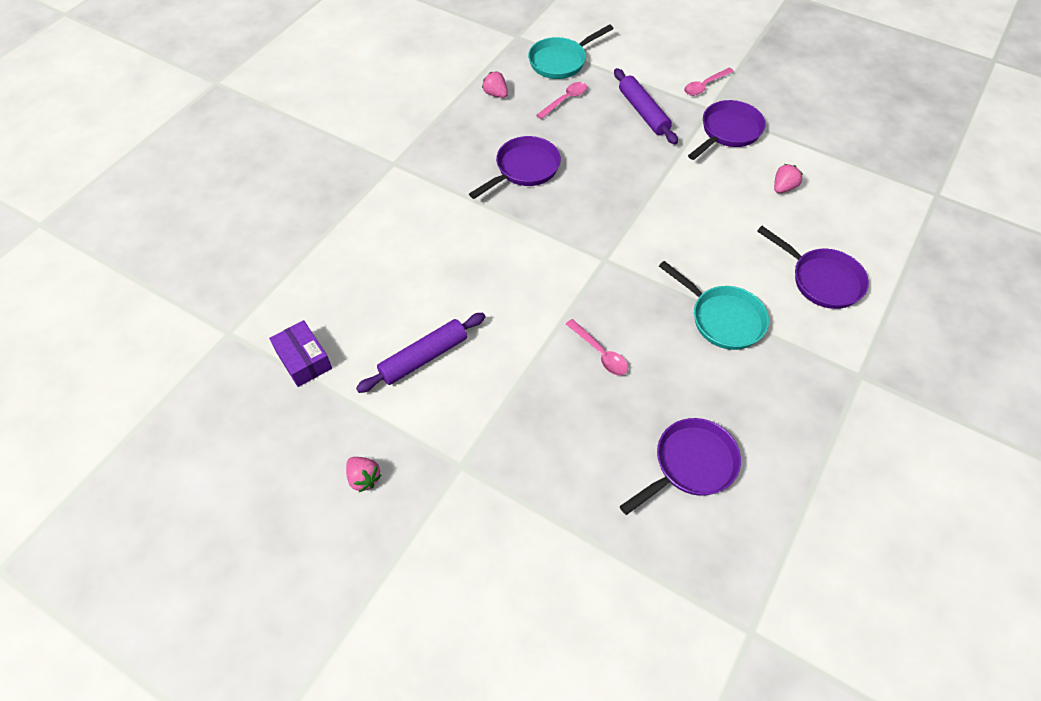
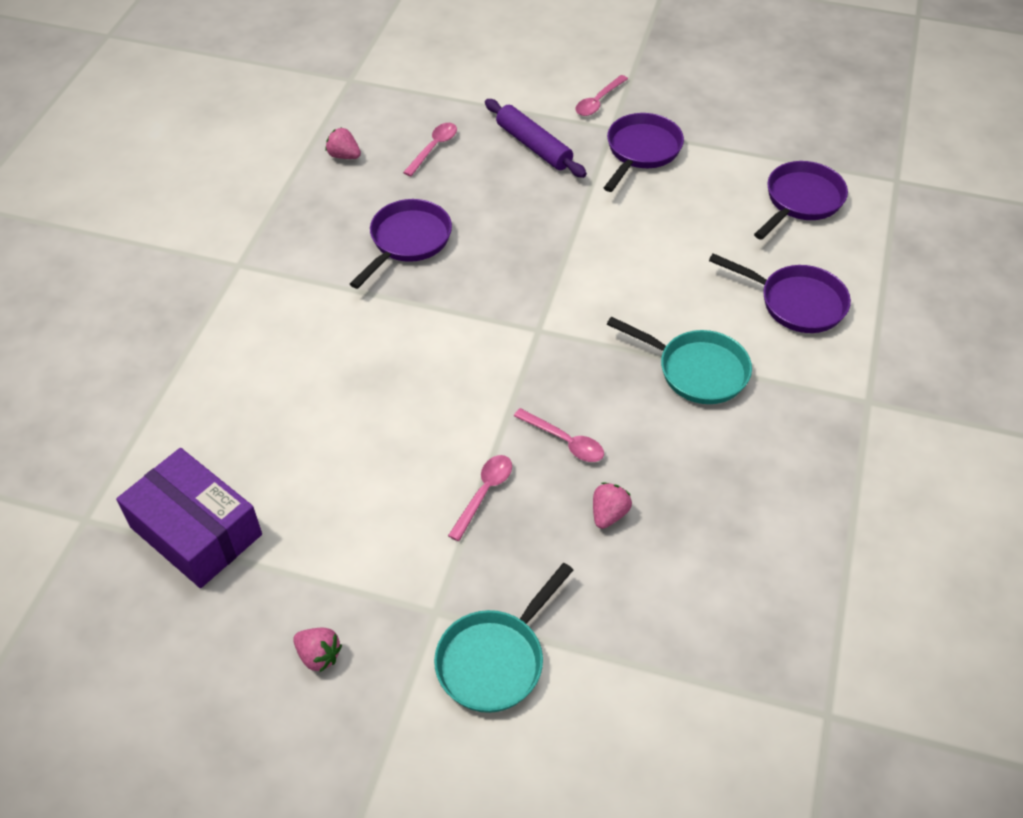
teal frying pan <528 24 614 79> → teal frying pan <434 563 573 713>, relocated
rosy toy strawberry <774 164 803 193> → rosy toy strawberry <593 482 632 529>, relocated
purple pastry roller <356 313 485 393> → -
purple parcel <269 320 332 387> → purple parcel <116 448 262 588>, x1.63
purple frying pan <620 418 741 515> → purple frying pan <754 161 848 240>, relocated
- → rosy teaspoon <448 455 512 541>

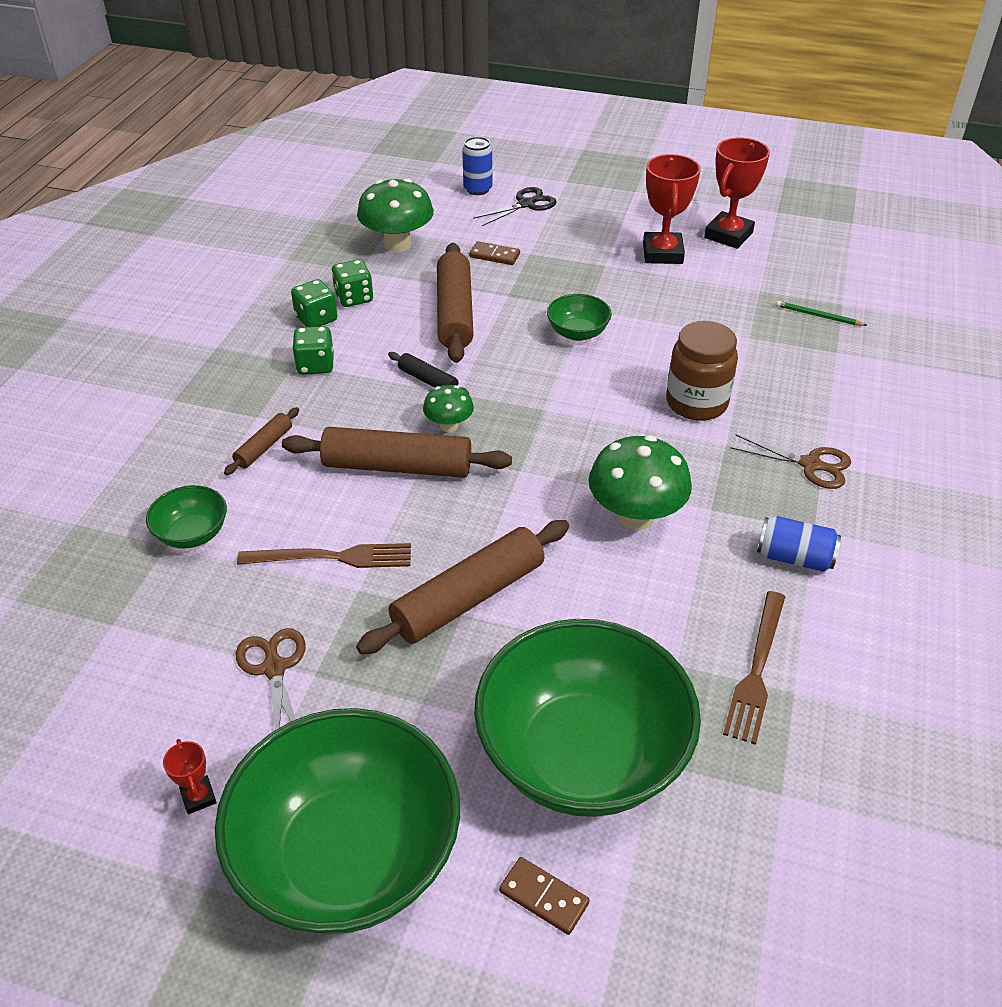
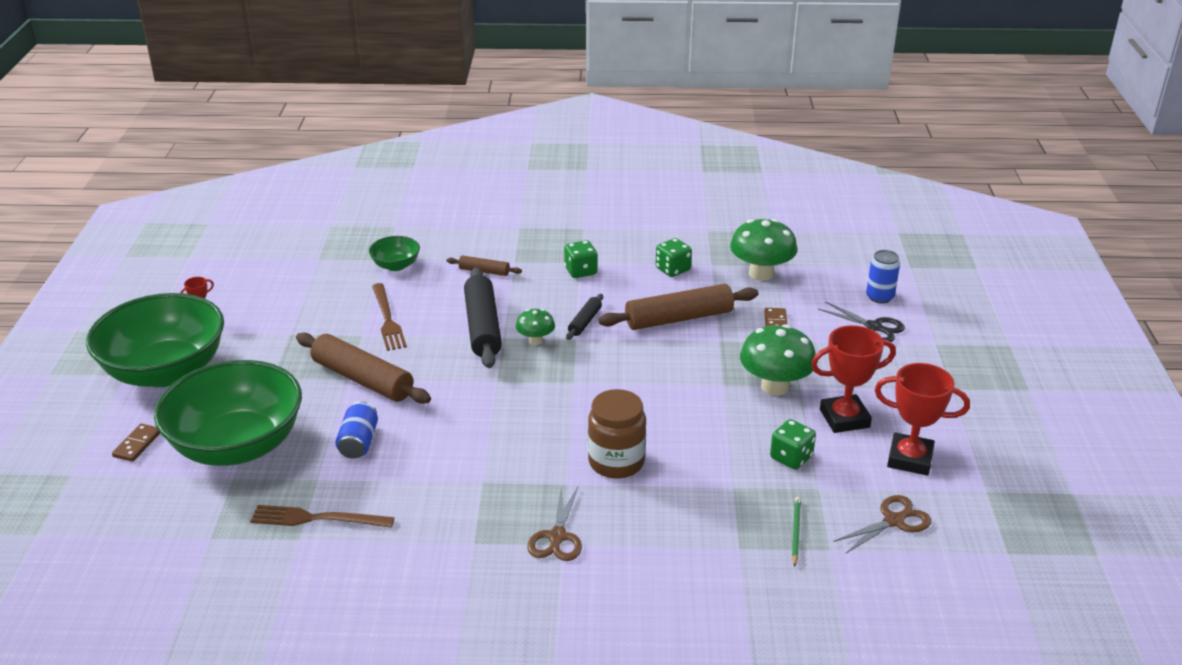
emerald dice <291 279 337 327> → emerald dice <770 419 816 470>, relocated
emerald deep dish <547 294 612 341> → -
dark brown pastry roller <282 427 512 478> → jet-black pastry roller <464 268 502 368>
emerald fungus <588 436 692 530> → emerald fungus <740 324 816 396>, relocated
royal blue tin <757 516 841 572> → royal blue tin <335 401 378 459>, relocated
dark brown shears <235 628 306 730> → dark brown shears <833 495 931 554>, relocated

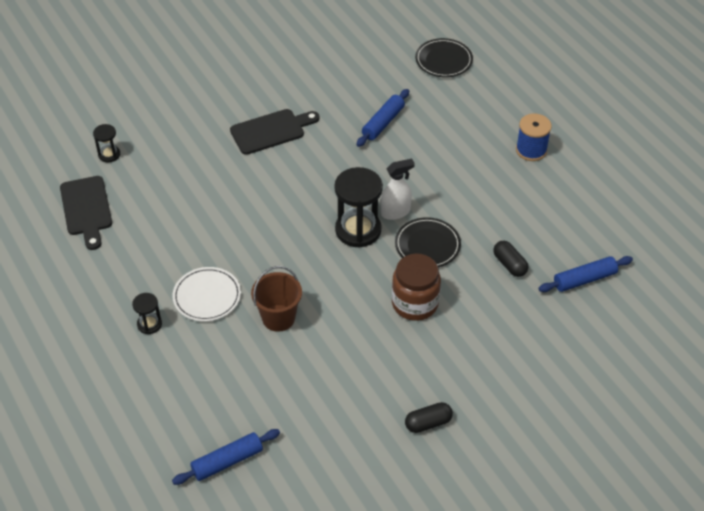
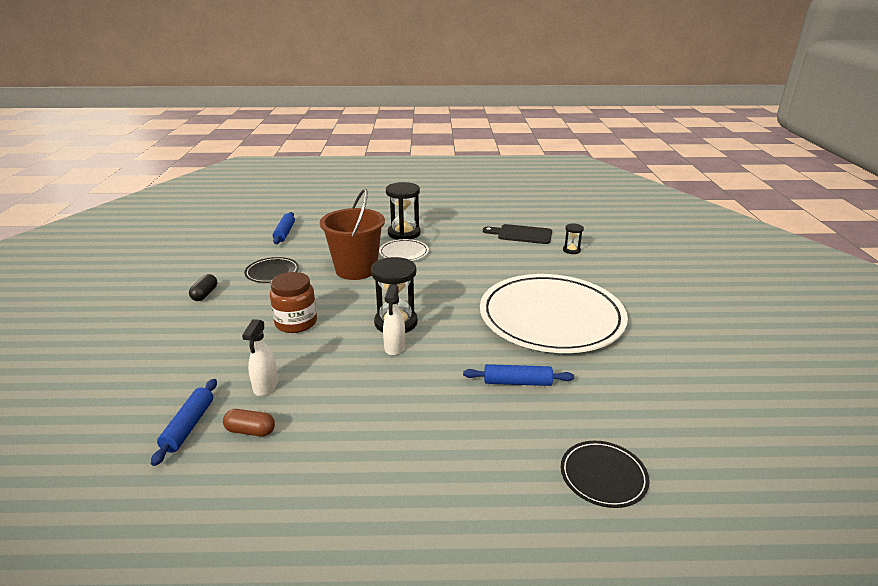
royal blue pastry roller <356 89 409 147> → royal blue pastry roller <463 364 574 386>, 60 degrees counterclockwise
jet-black cutting board <230 109 320 155> → pure white dinner plate <480 274 628 353>
royal blue bobbin <516 114 552 161> → -
jet-black dinner plate <395 217 461 267> → jet-black dinner plate <244 257 299 283>, relocated
jet-black pill <493 241 528 277> → pure white spray cleaner <242 319 278 396>
dark brown bucket <251 266 302 332> → dark brown bucket <320 189 385 280>, x1.65
jet-black sand timer <132 293 162 334> → jet-black sand timer <386 182 421 240>, x1.98
- → dark brown pill <223 409 275 436>

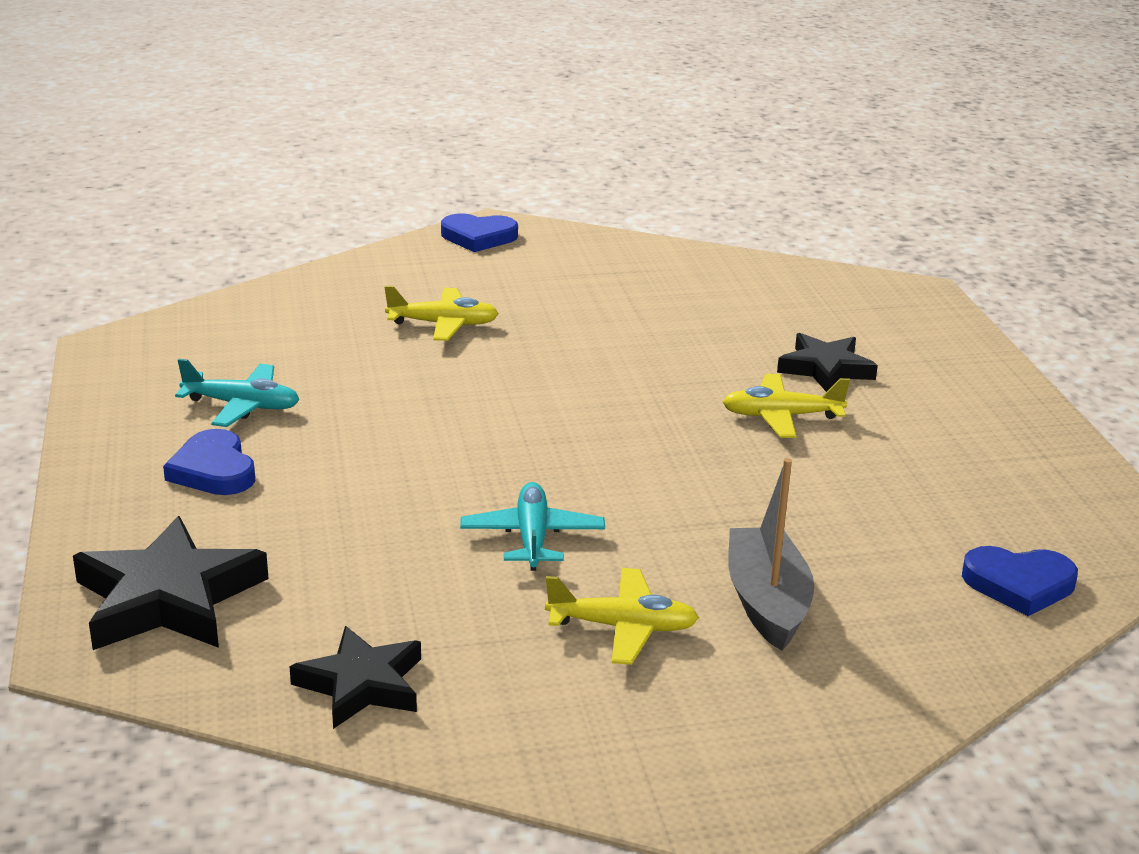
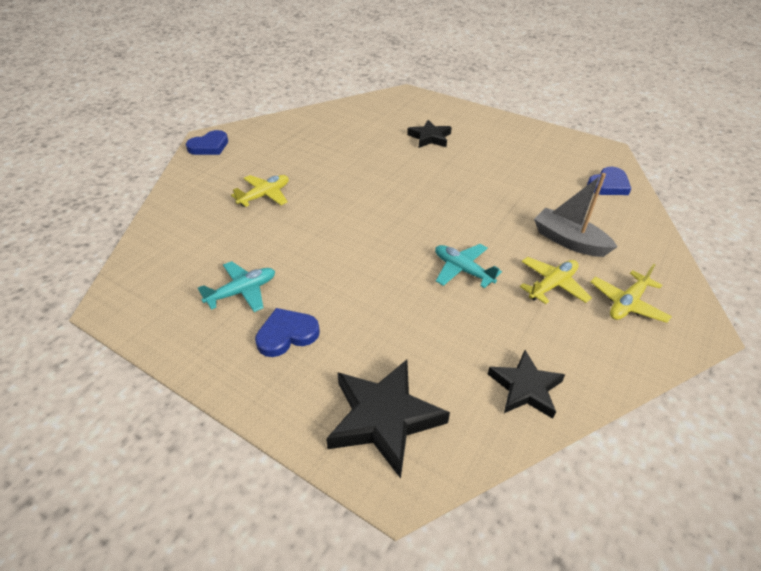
bright yellow aeroplane <723 374 850 438> → bright yellow aeroplane <590 264 672 323>, relocated
royal blue heart <163 429 255 495> → royal blue heart <255 308 320 357>, 135 degrees clockwise

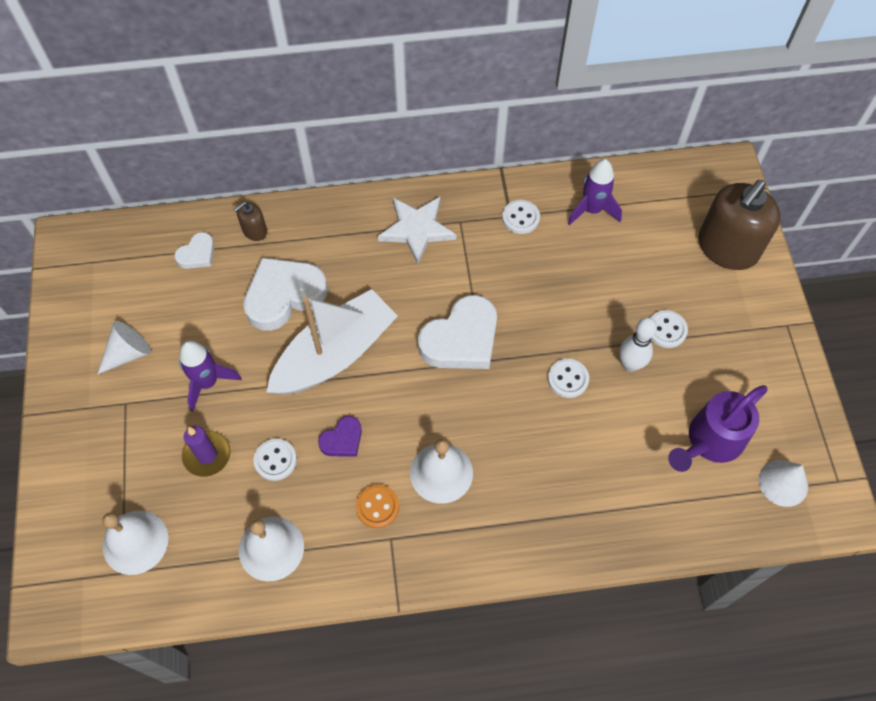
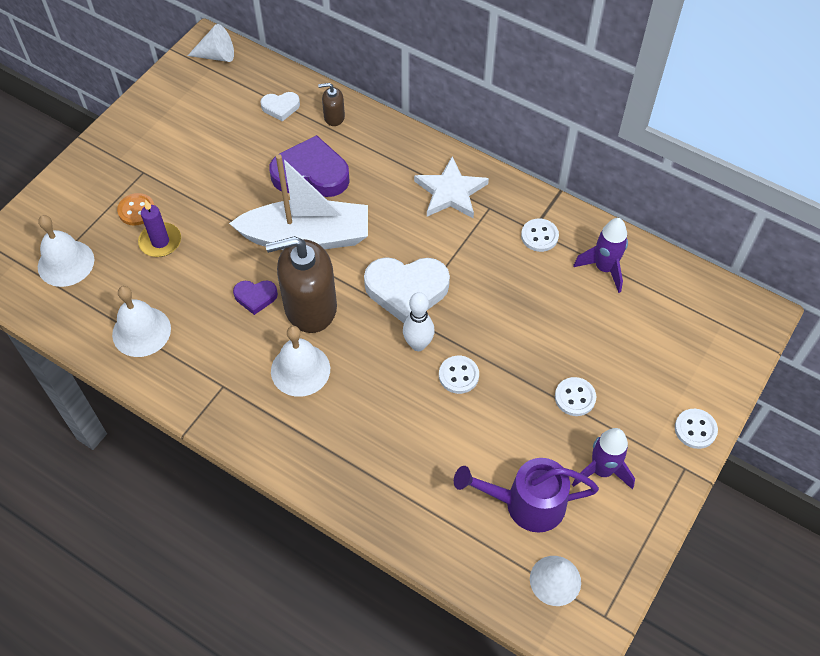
dark brown soap dispenser <698 180 781 270> → dark brown soap dispenser <265 236 337 333>, relocated
pure white heart <243 258 328 331> → purple heart <269 135 350 197>
pure white tenpin <619 317 657 372> → pure white tenpin <403 292 435 351>, relocated
pure white cone <98 321 151 374> → pure white cone <187 24 234 62>, relocated
purple rocket <179 341 241 412> → purple rocket <572 428 635 490>, relocated
pure white button <254 439 297 481> → pure white button <675 409 718 449>, relocated
bright orange button <356 485 399 528> → bright orange button <117 193 154 226>, relocated

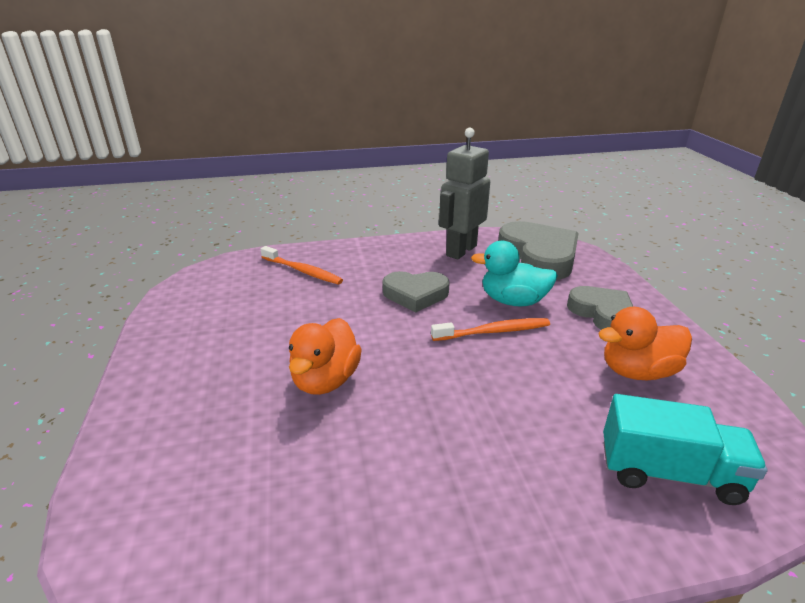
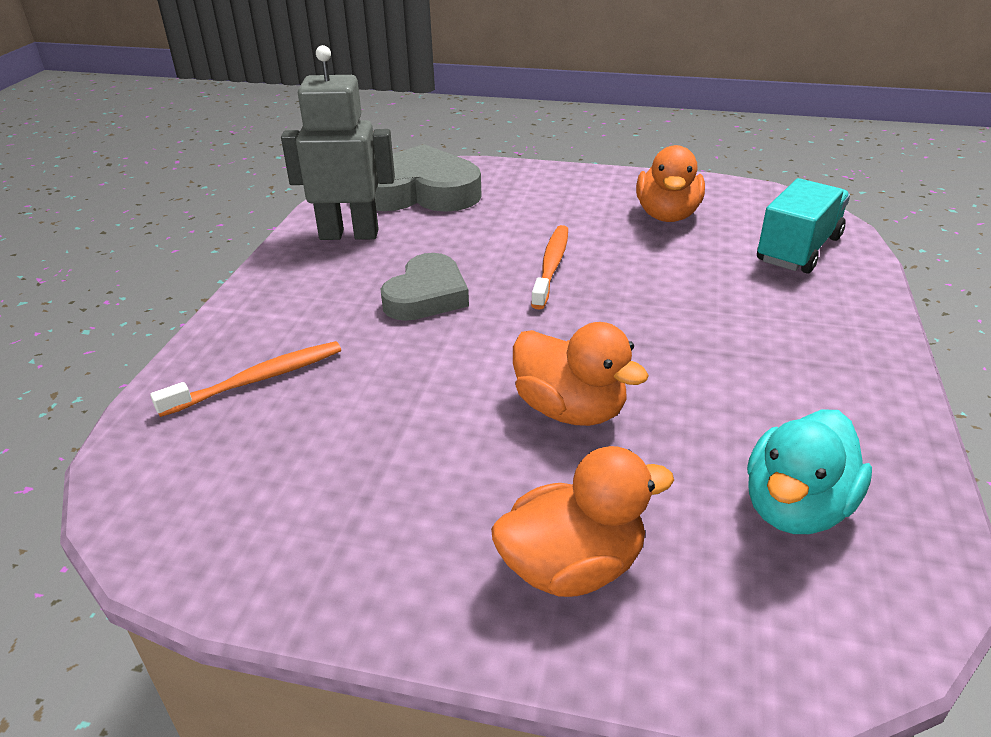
grey toy robot <439 128 490 259> → grey toy robot <281 45 395 240>, 120 degrees clockwise
teal rubber duck <471 241 558 307> → teal rubber duck <747 409 872 534>, relocated
grey heart <567 286 633 330> → -
- → bright orange rubber duck <491 446 674 597>

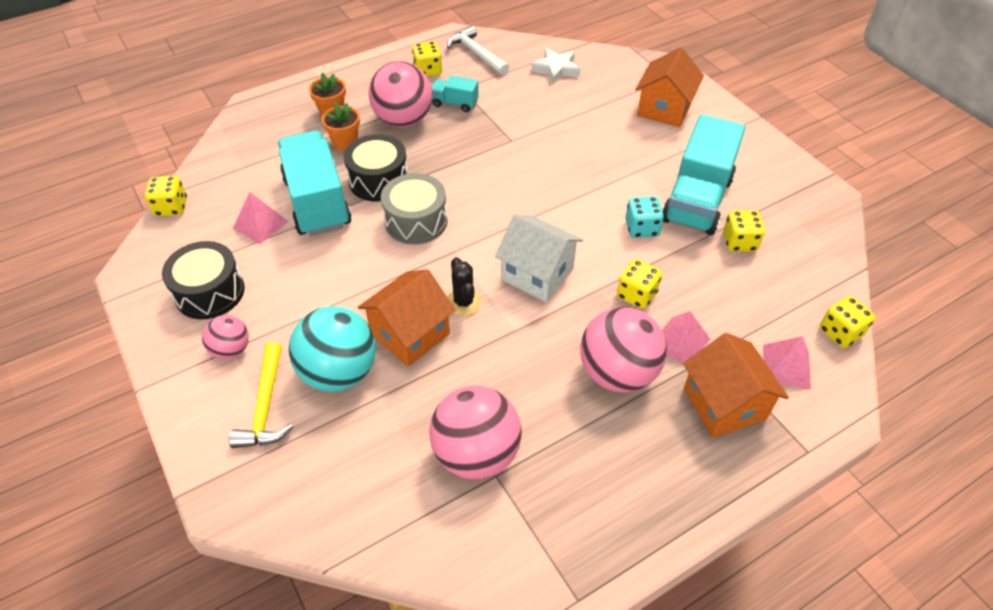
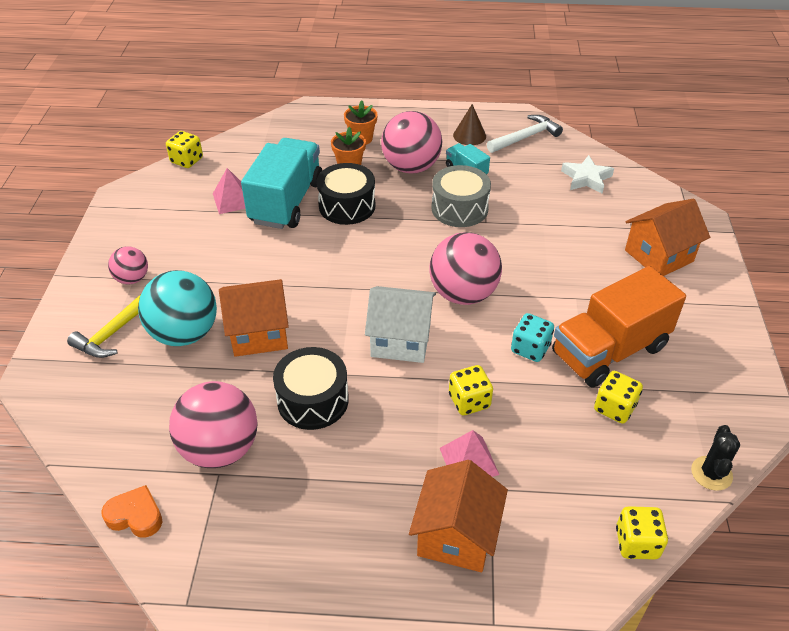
pure white claw hammer <447 25 509 75> → pure white claw hammer <487 115 563 153>, 60 degrees clockwise
bright yellow dice <412 41 442 77> → dark brown cone <453 104 486 145>
teal toy truck <662 114 746 235> → bright orange toy truck <552 266 686 387>
grey toy drum <381 173 448 244> → grey toy drum <431 165 491 227>, relocated
pure white cottage <495 214 583 302> → pure white cottage <365 286 436 363>, 60 degrees counterclockwise
jet-black toy drum <162 241 245 319> → jet-black toy drum <273 347 349 430>, relocated
jet-black saguaro cactus <447 257 482 316> → jet-black saguaro cactus <691 425 740 491>, relocated
rosy ball <580 307 667 393> → rosy ball <429 232 502 305>, relocated
rosy pyramid shape <763 336 811 389> → -
- → bright orange heart <101 485 163 538>

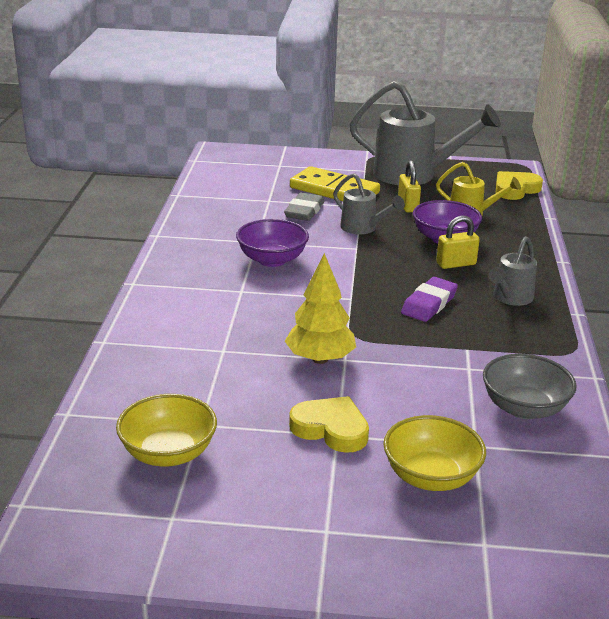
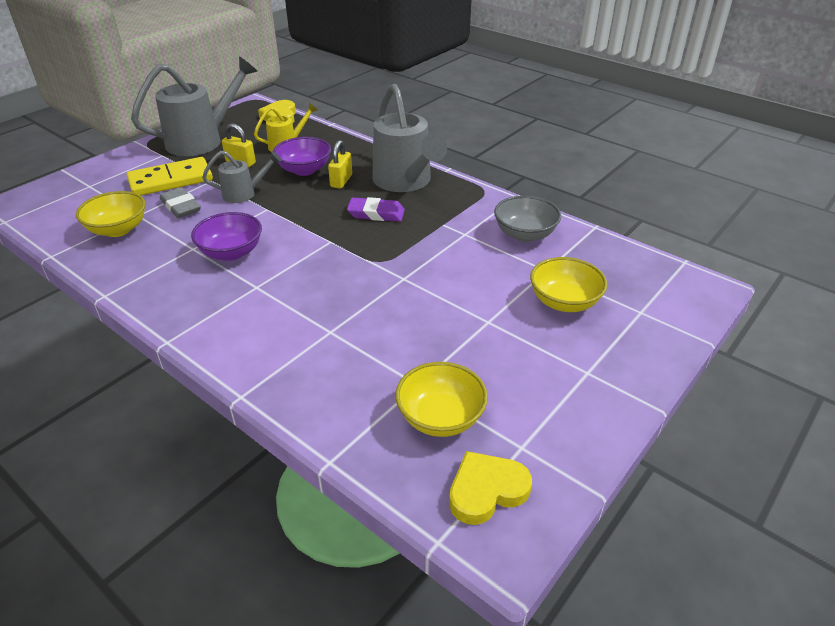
grey watering can <489 236 537 306> → grey watering can <373 84 447 192>, x1.91
bright yellow fir tree <285 253 356 364> → -
purple gum eraser <401 277 458 322> → purple gum eraser <347 197 405 222>, 60 degrees counterclockwise
bright yellow heart <289 396 369 453> → bright yellow heart <449 451 532 525>, relocated
- → bright yellow deep dish <76 191 146 237>

